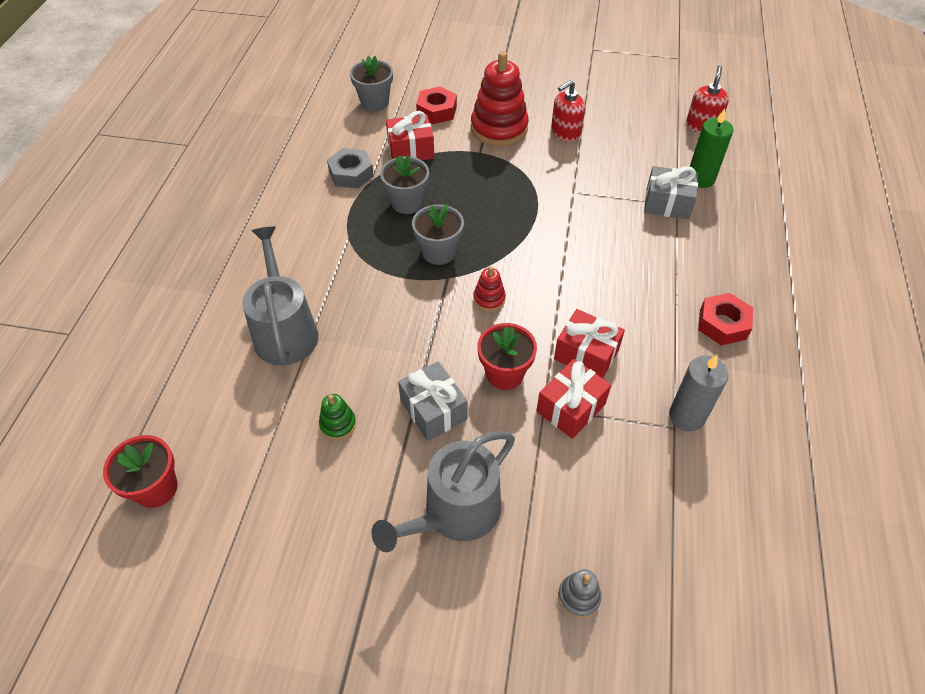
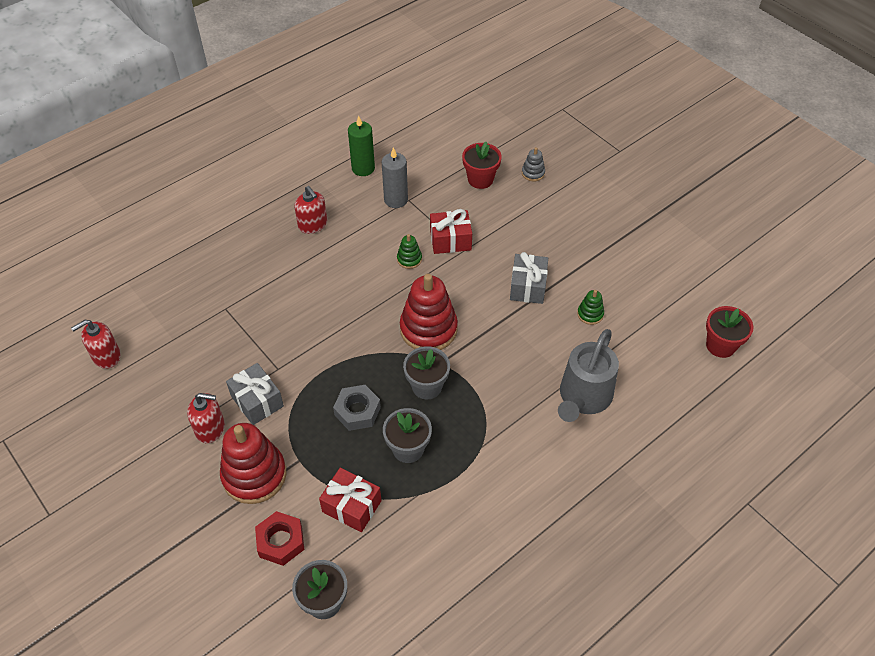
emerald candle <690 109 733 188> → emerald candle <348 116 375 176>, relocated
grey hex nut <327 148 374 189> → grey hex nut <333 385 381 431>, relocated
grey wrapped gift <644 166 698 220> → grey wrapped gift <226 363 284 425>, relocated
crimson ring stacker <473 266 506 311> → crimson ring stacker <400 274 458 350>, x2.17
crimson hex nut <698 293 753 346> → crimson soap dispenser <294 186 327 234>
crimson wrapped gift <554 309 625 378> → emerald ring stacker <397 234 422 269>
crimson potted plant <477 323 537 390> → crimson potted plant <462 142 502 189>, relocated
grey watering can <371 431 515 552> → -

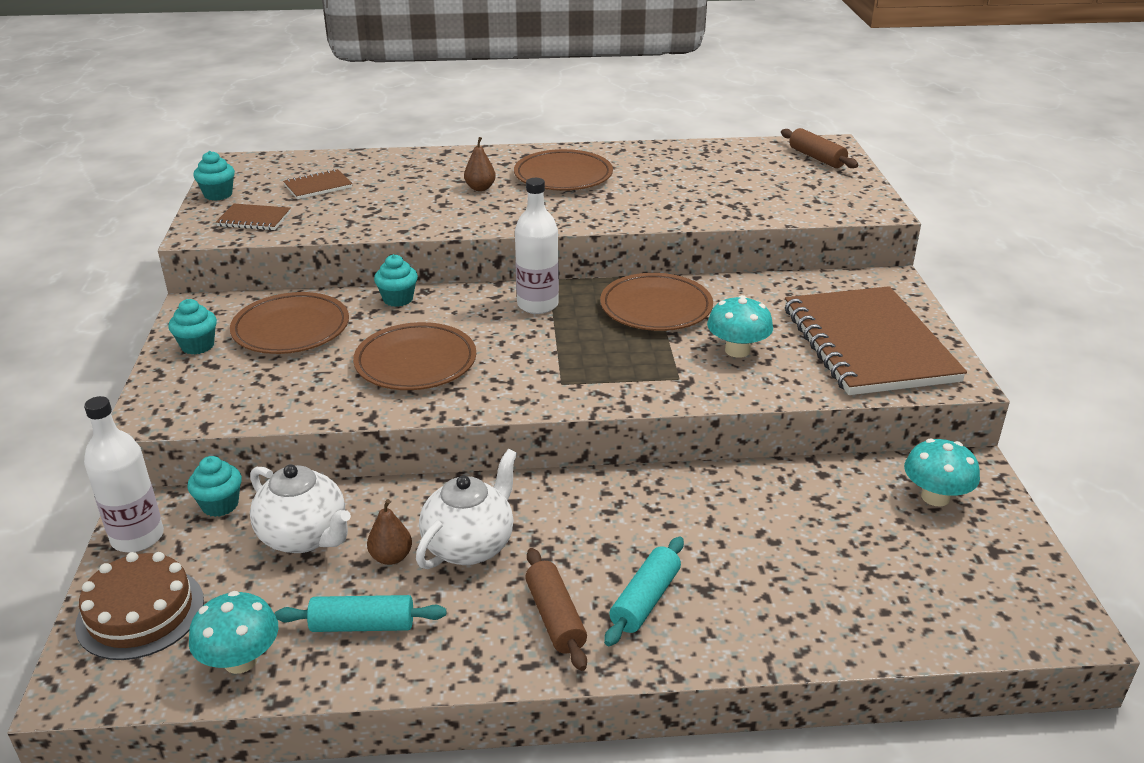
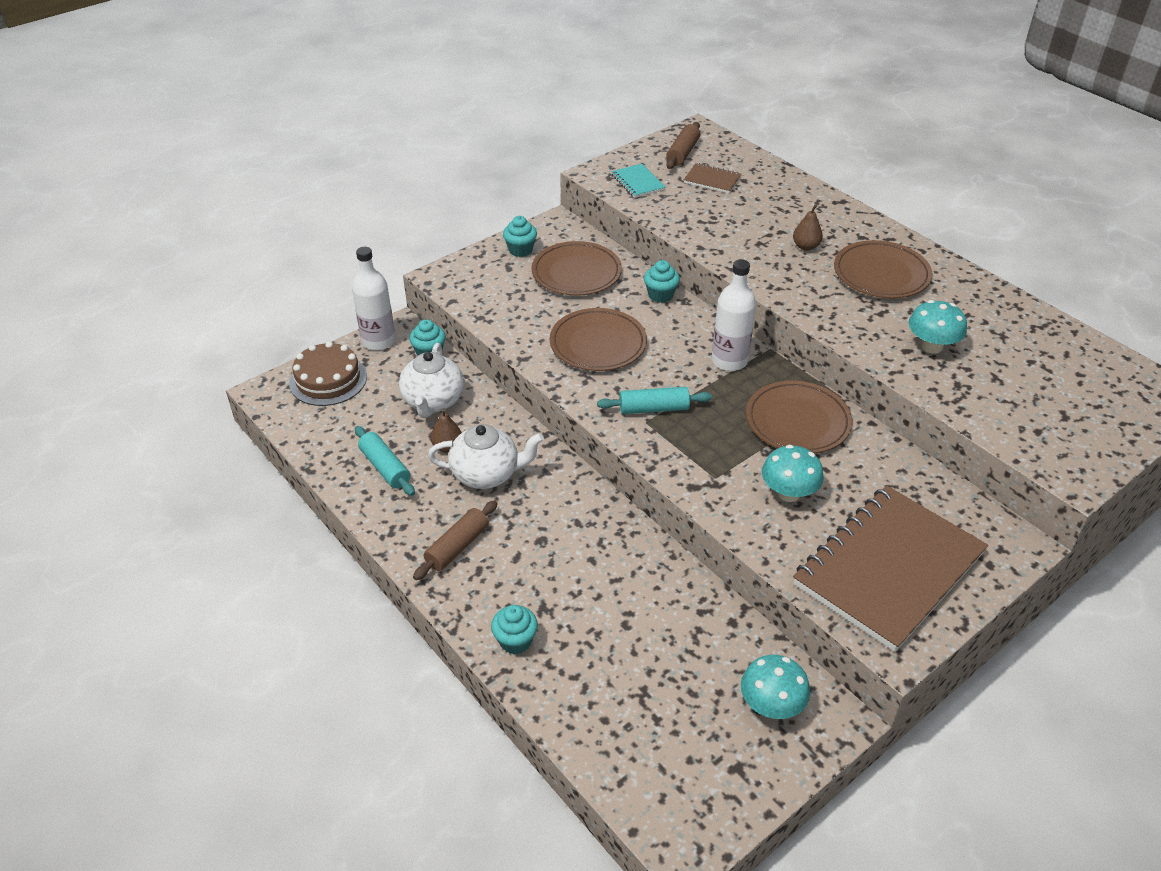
dark brown pastry roller <781 128 858 168> → dark brown pastry roller <666 122 700 169>, relocated
teal fairy cake <193 151 235 201> → teal fairy cake <491 605 538 654>, relocated
dark brown notebook <216 204 291 230> → teal notebook <611 164 665 198>
teal pastry roller <604 536 684 646> → teal pastry roller <597 387 712 414>, relocated
teal fungus <189 591 278 674> → teal fungus <909 300 967 354>, relocated

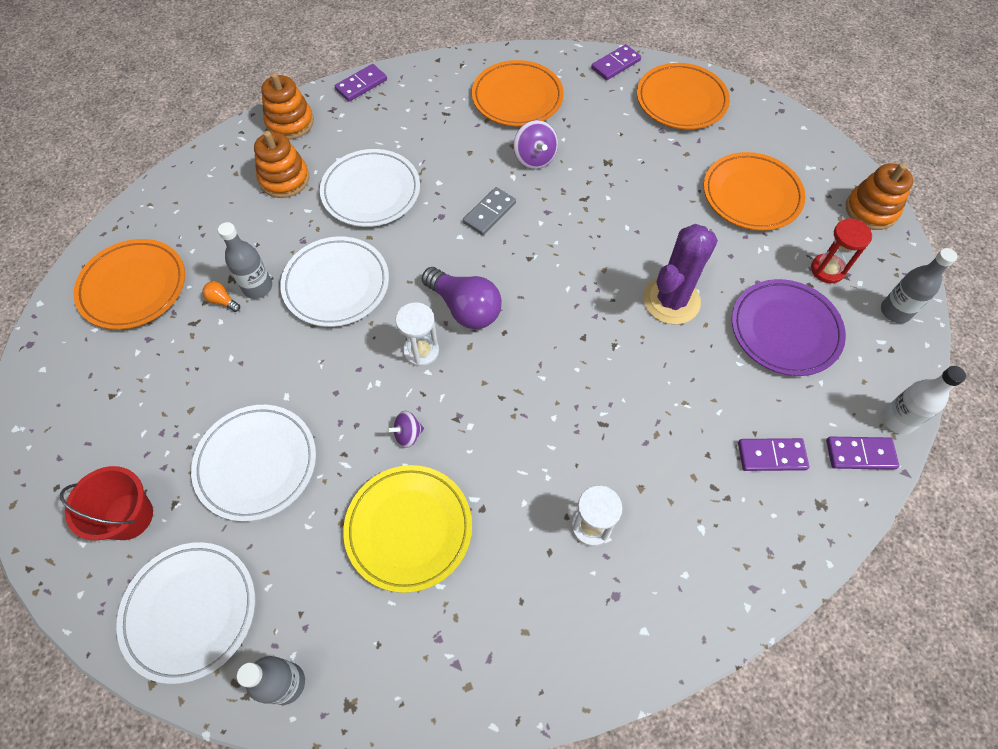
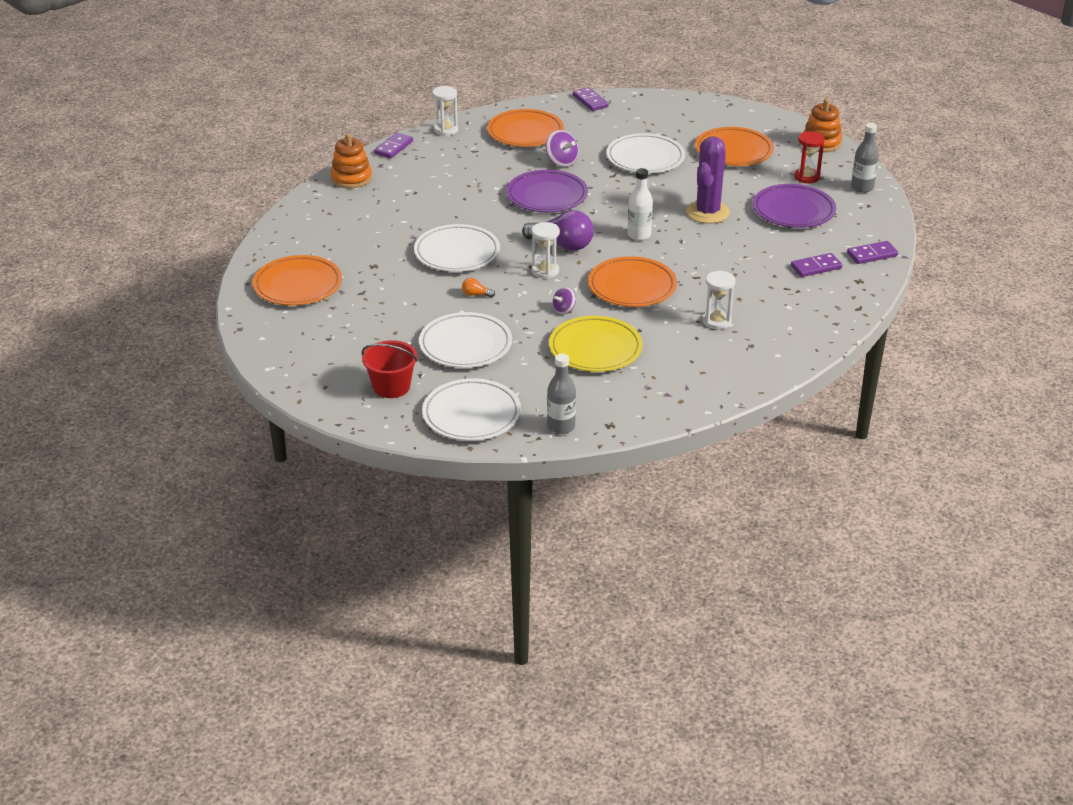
purple domino piece <591 44 641 80> → purple domino piece <573 87 609 111>, 60 degrees counterclockwise
bright orange dinner plate <637 63 730 130> → bright orange dinner plate <588 256 677 307>, relocated
bright orange ring stacker <254 131 309 198> → -
pure white dinner plate <320 149 420 227> → pure white dinner plate <606 133 685 173>, relocated
grey domino piece <463 187 516 235> → purple dinner plate <506 170 588 212>
grey bottle <218 222 272 299> → -
bright orange lightbulb <202 281 240 312> → bright orange lightbulb <462 278 495 297>, relocated
pure white bottle <882 366 966 434> → pure white bottle <627 168 653 241>, relocated
- → pure white sand timer <432 86 458 136>

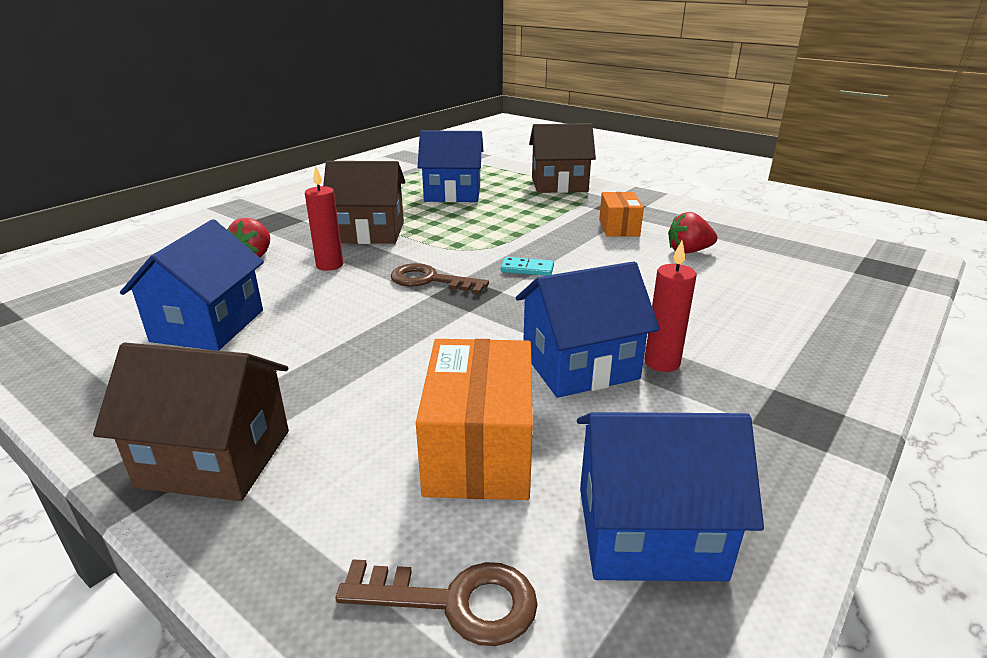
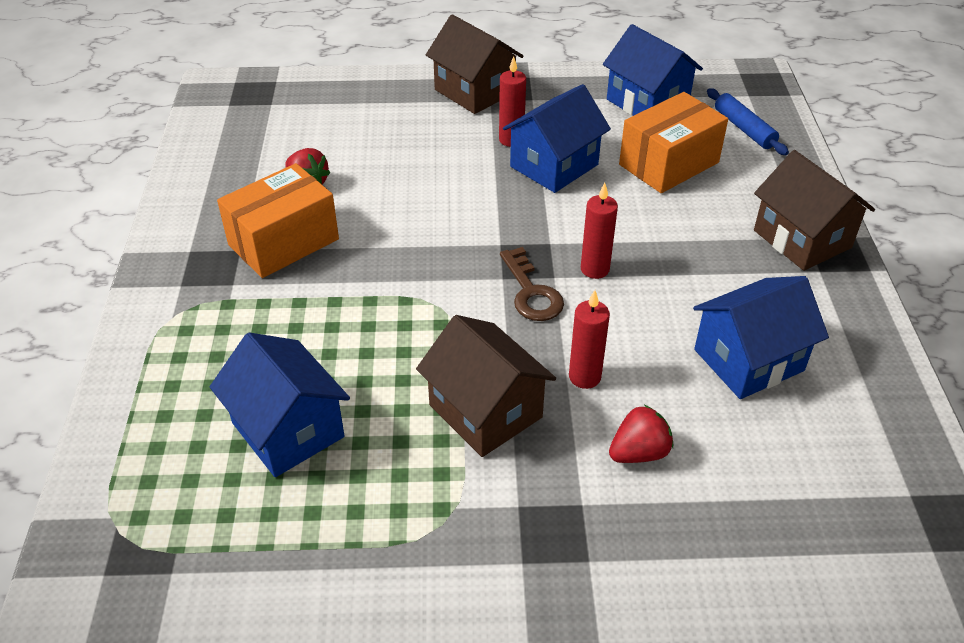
dark brown cottage <529 123 596 193> → dark brown cottage <426 14 524 114>, relocated
bright orange parcel <599 192 644 237> → bright orange parcel <217 163 339 278>, x1.65
teal domino piece <501 257 554 276> → -
royal blue cottage <516 261 660 398> → royal blue cottage <503 84 611 193>, 75 degrees counterclockwise
dark brown door key <335 559 538 646> → royal blue pastry roller <707 88 789 155>
- → crimson candle <581 183 618 279>

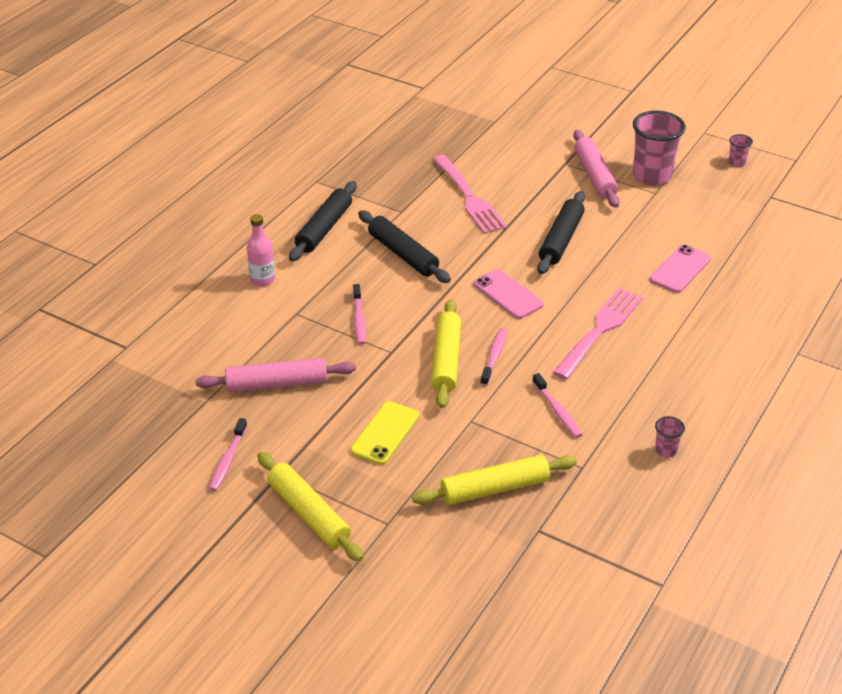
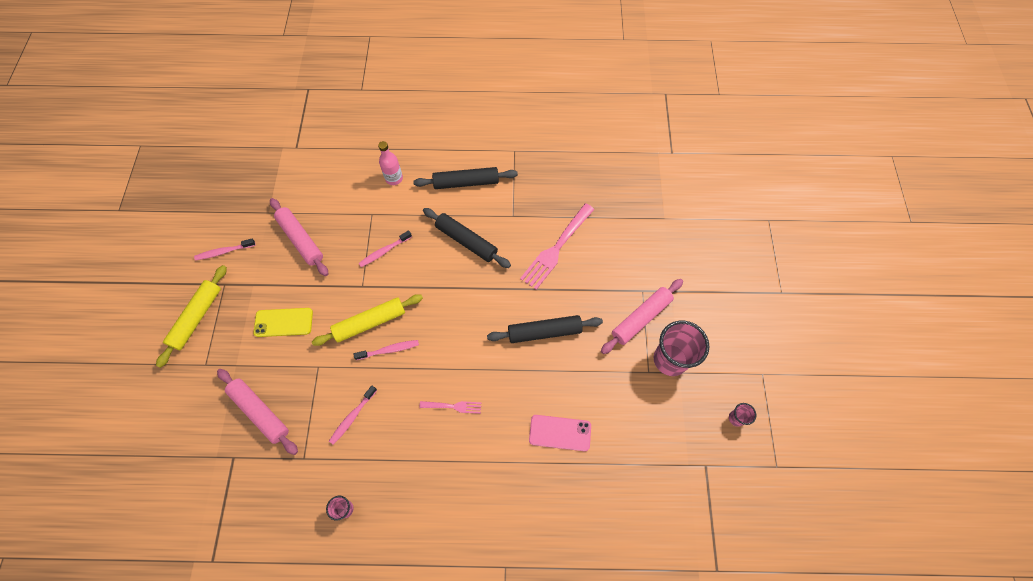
jet-black pastry roller <358 210 451 283> → jet-black pastry roller <423 208 511 268>, 75 degrees counterclockwise
rosy smartphone <474 269 544 319> → -
rosy dinner fork <553 288 643 380> → rosy dinner fork <419 401 481 414>, x0.51
bright yellow pastry roller <412 455 577 505> → rosy pastry roller <217 369 298 455>

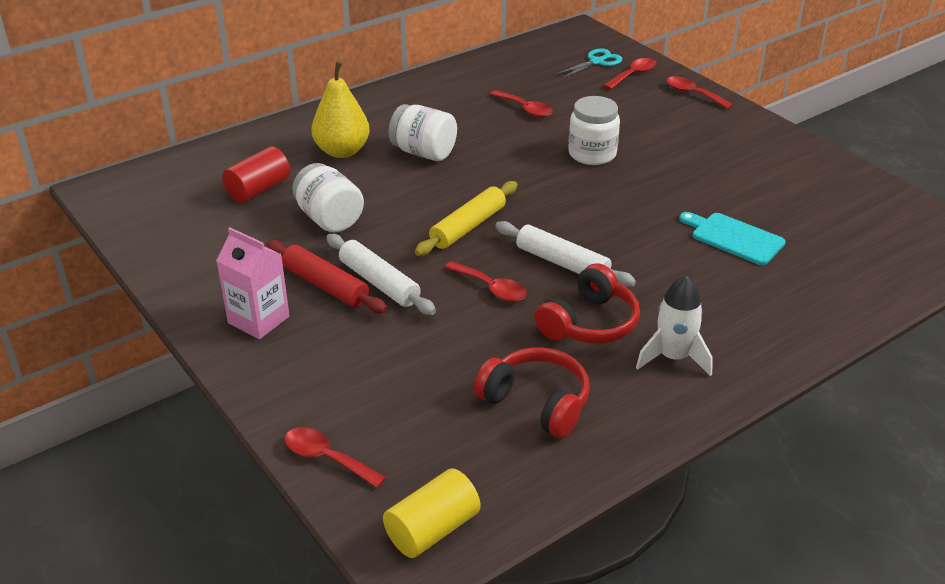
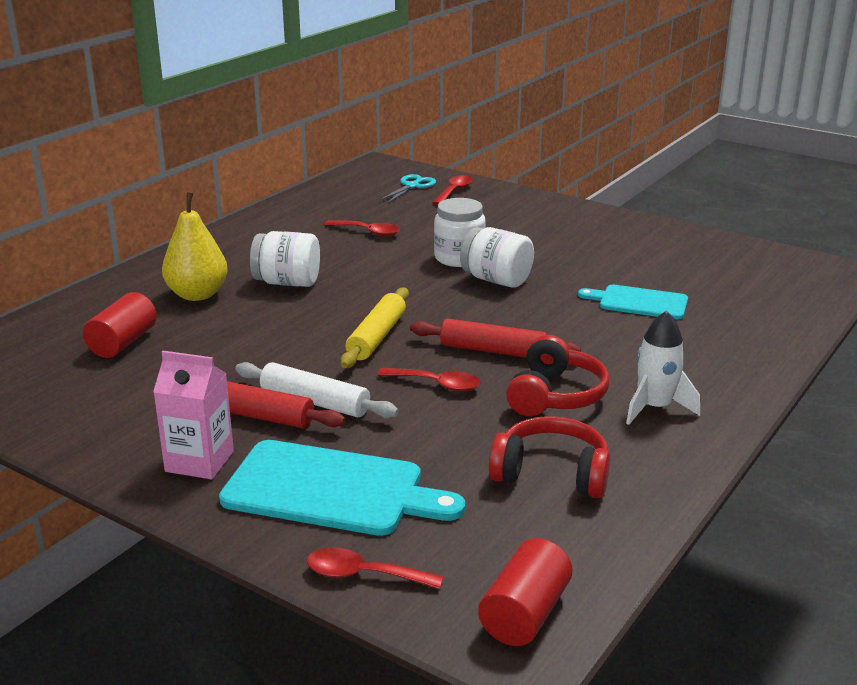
crimson teaspoon <667 76 733 109> → -
pure white jam jar <292 163 364 233> → pure white jam jar <460 227 534 288>, relocated
pure white pastry roller <495 221 636 287> → crimson pastry roller <410 318 581 358>
bright yellow cylinder <383 469 481 558> → crimson cylinder <478 538 572 646>
- → teal cutting board <219 440 465 536>

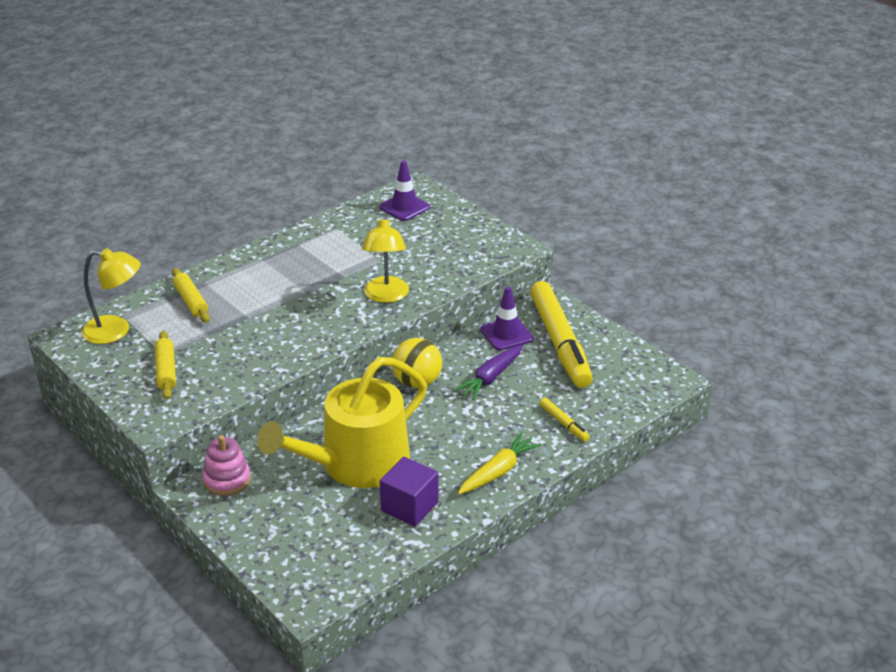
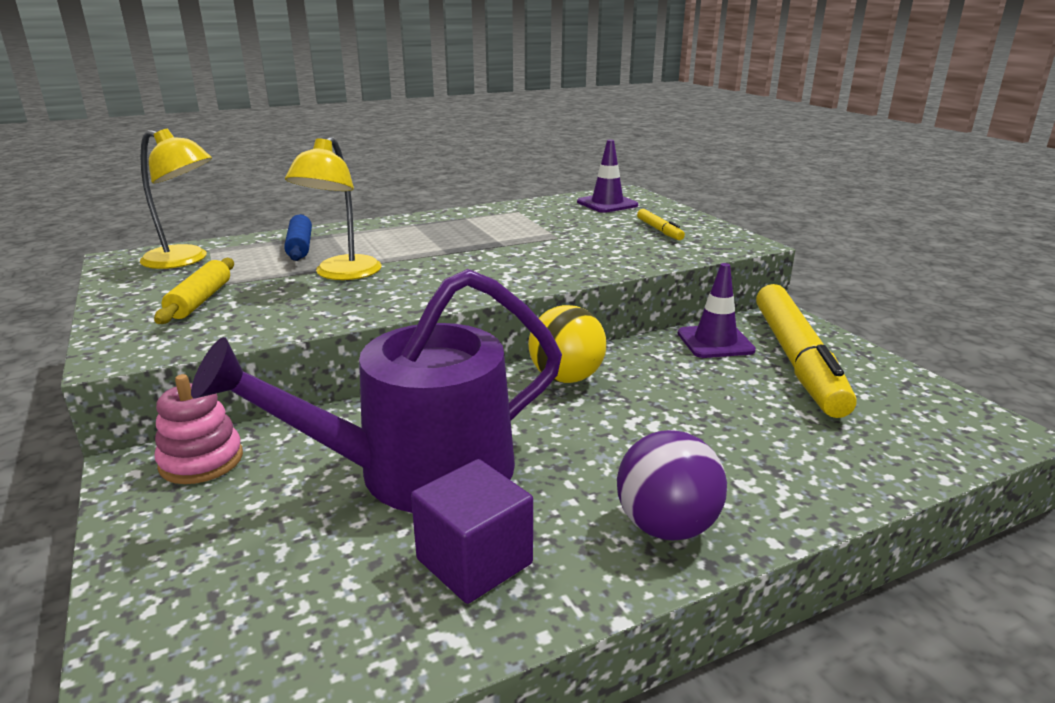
bright yellow lamp <362 214 409 303> → bright yellow lamp <285 137 382 280>, relocated
bright yellow pastry roller <172 268 210 323> → royal blue pastry roller <284 214 312 261>
purple carrot <454 345 523 400> → -
bright yellow watering can <257 357 427 488> → purple watering can <191 269 562 513>
bright yellow marker pen <539 398 590 442> → bright yellow marker pen <637 209 685 240>, relocated
bright yellow carrot <458 432 542 494> → purple ball <617 430 727 540>

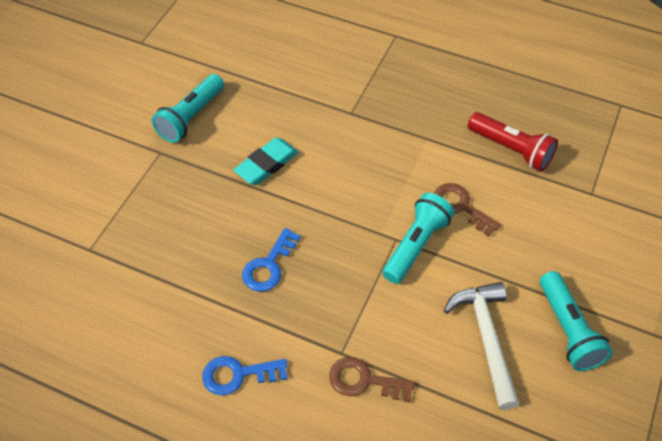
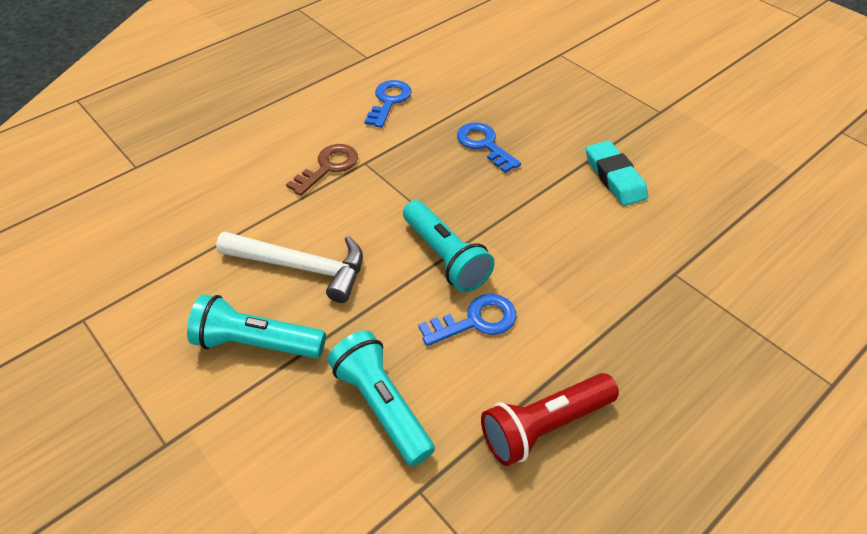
teal pocket torch <152 74 224 143> → teal pocket torch <328 331 435 466>, relocated
dark brown door key <434 183 501 236> → royal blue door key <418 294 516 346>

